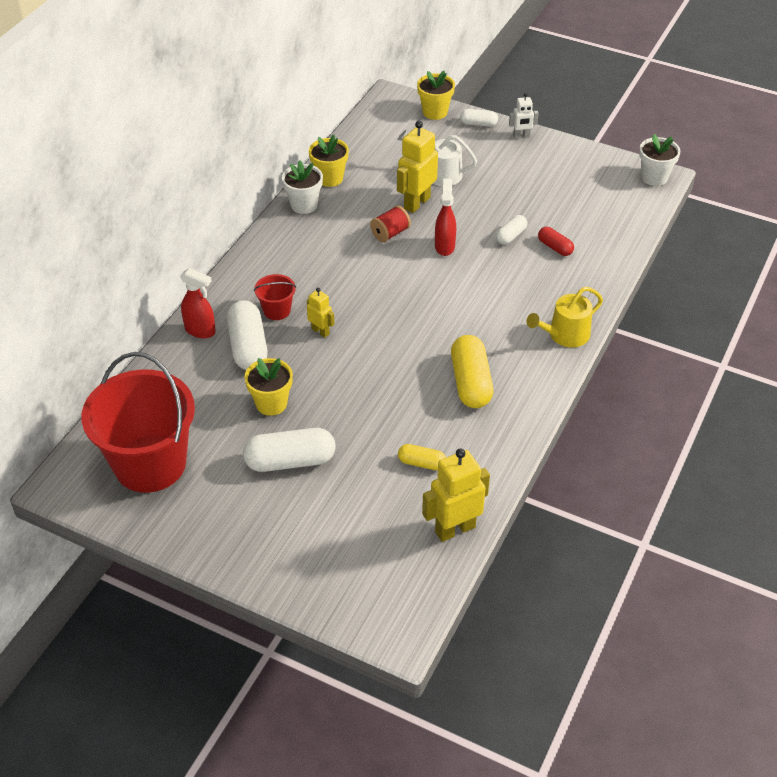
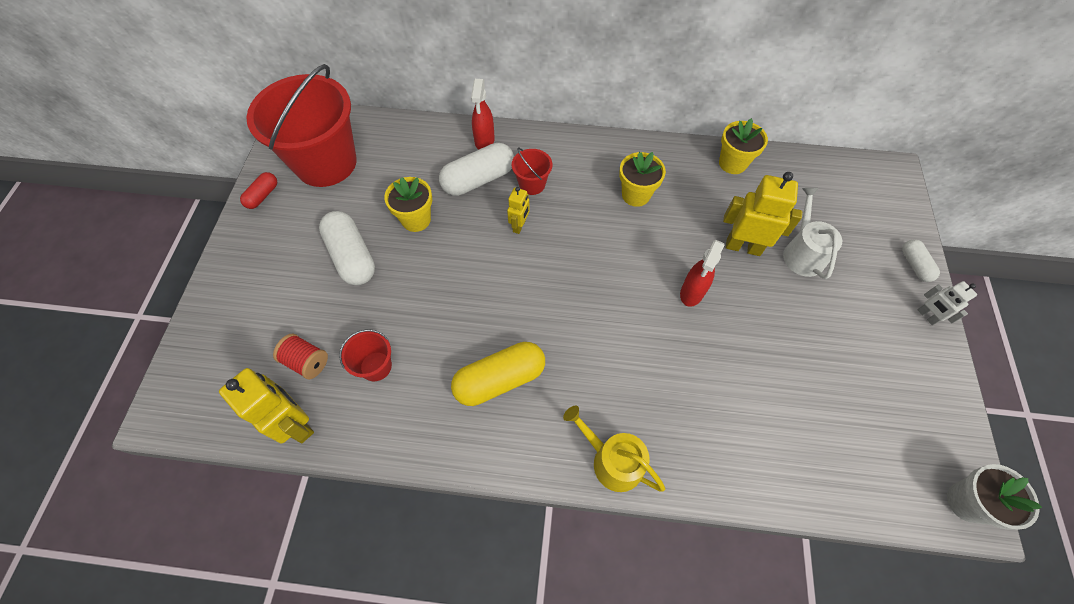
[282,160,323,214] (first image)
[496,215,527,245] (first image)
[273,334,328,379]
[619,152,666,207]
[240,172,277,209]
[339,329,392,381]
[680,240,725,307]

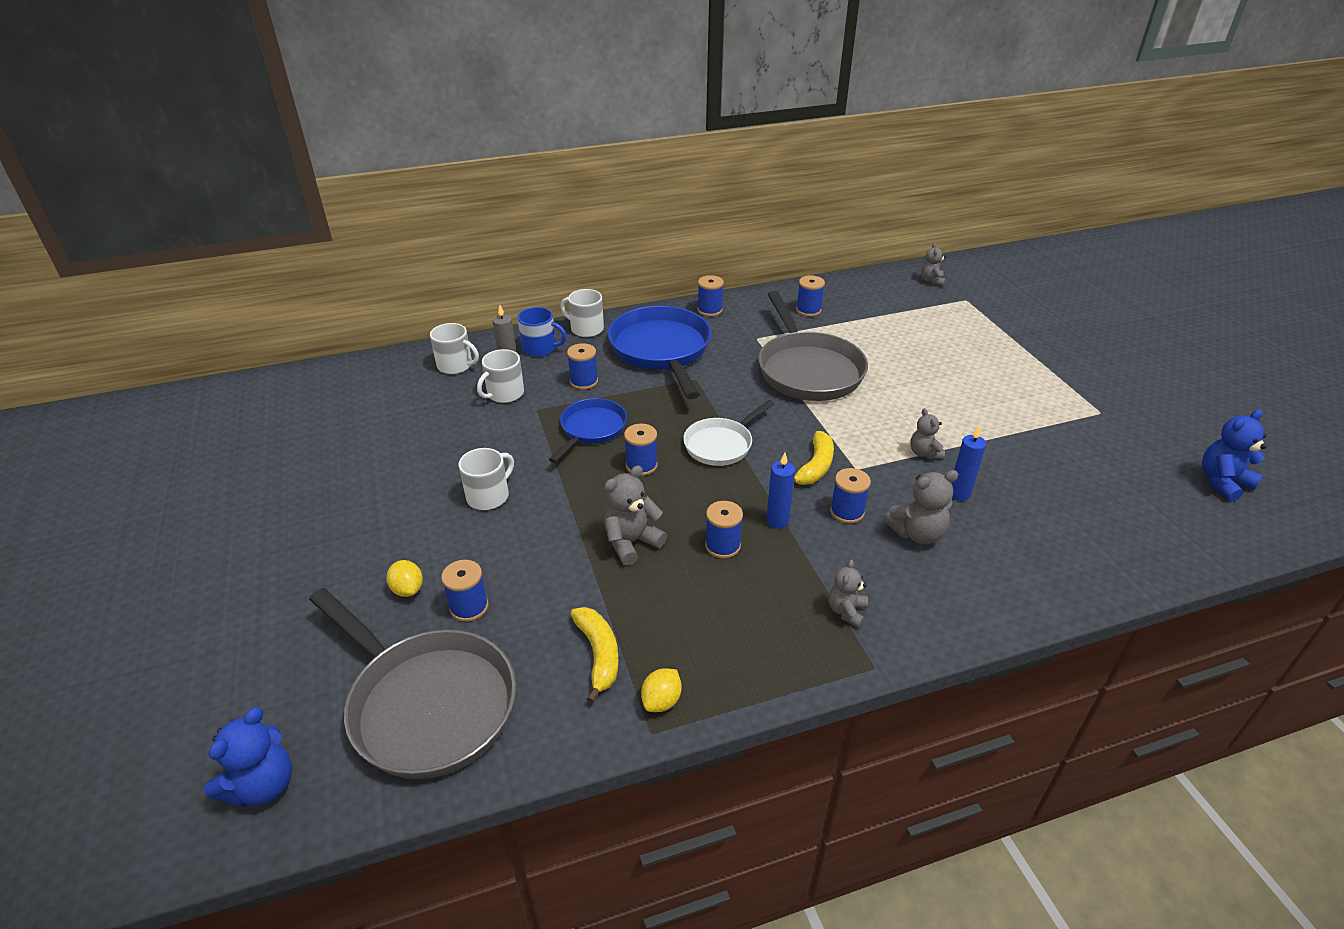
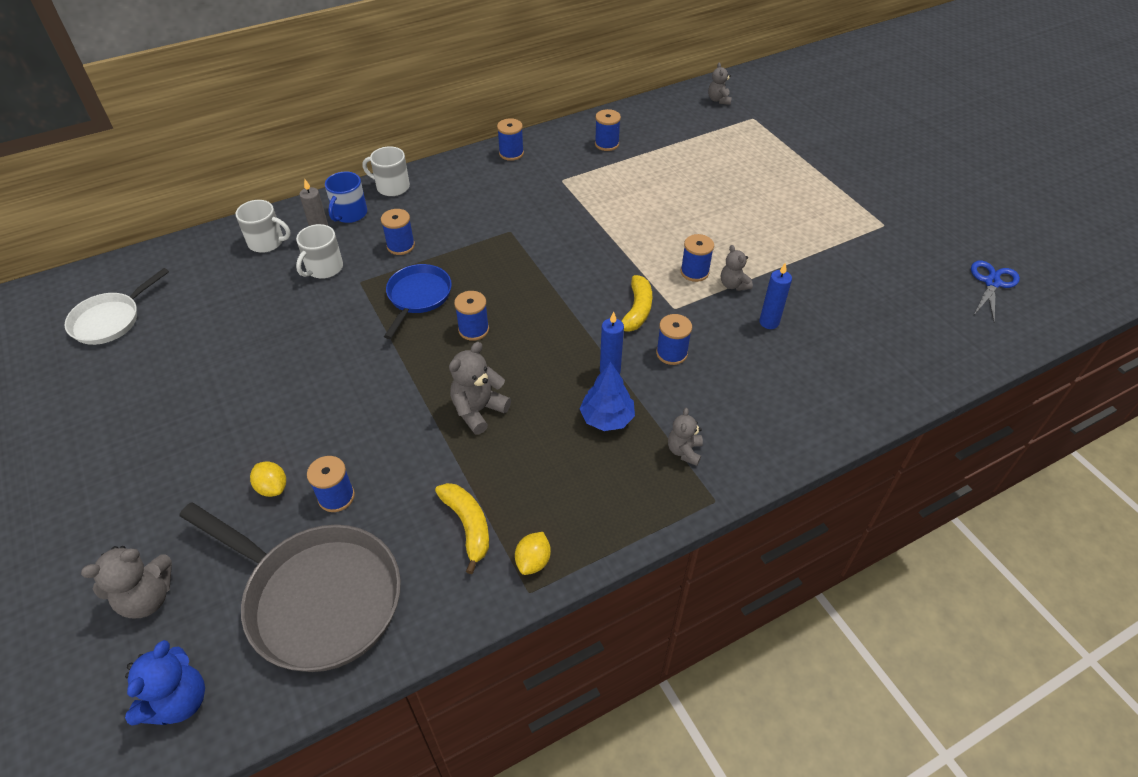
[458,448,514,510] (first image)
[608,306,711,399] (first image)
[758,291,868,401] (first image)
[580,362,635,431]
[65,268,169,345]
[681,234,714,282]
[81,546,172,618]
[971,261,1020,322]
[325,172,367,223]

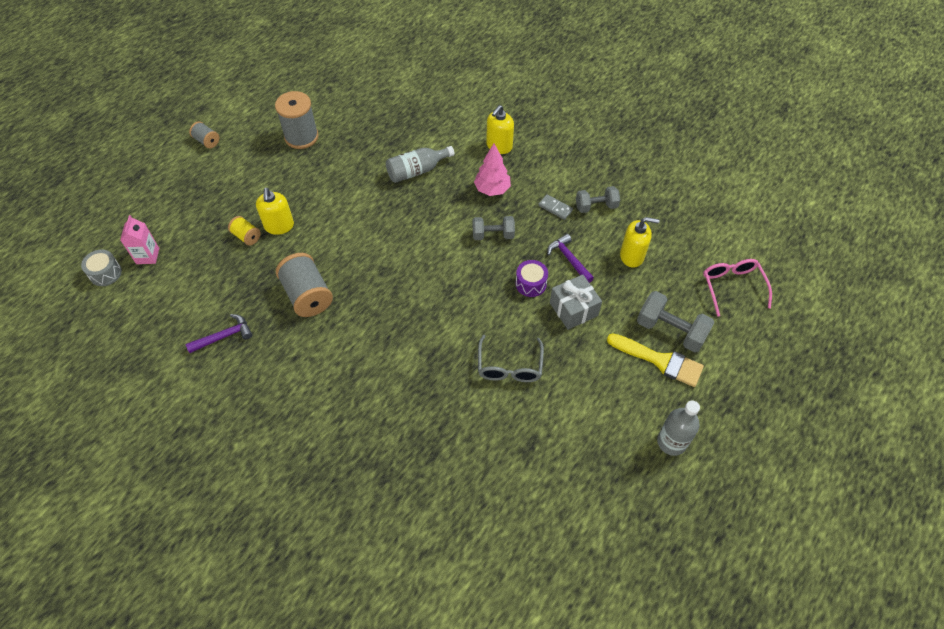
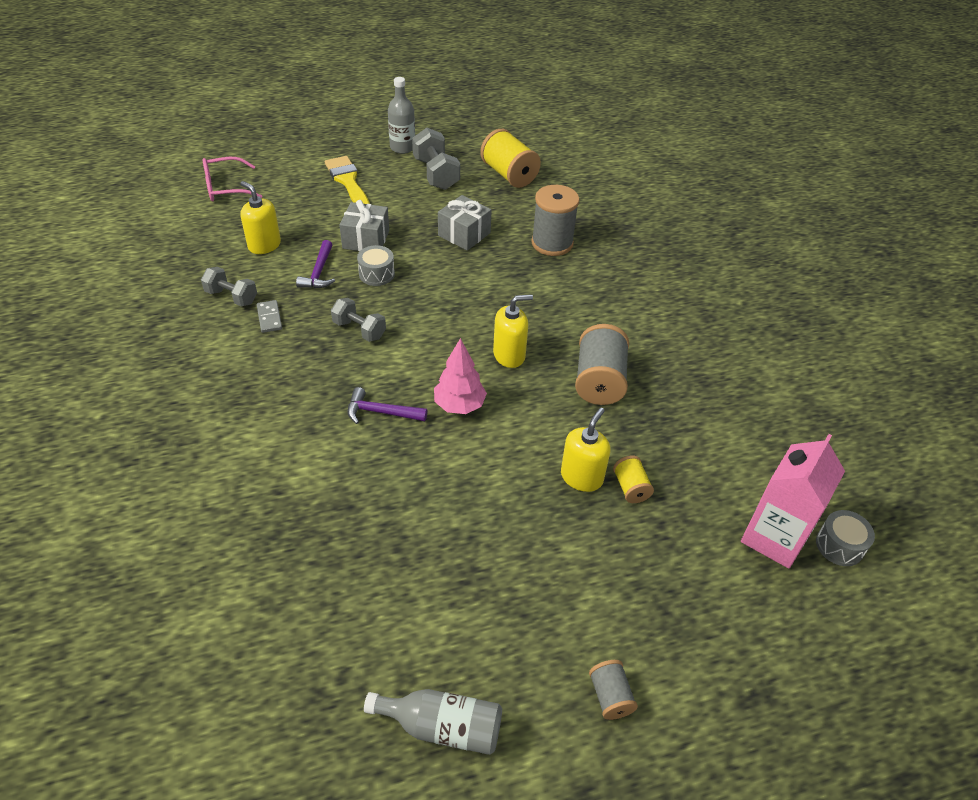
[480,129,541,188]
[348,387,427,424]
[531,185,579,256]
[364,689,502,755]
[434,338,487,414]
[493,294,533,368]
[412,128,460,190]
[438,195,492,251]
[357,245,395,286]
[203,157,262,201]
[741,434,845,568]

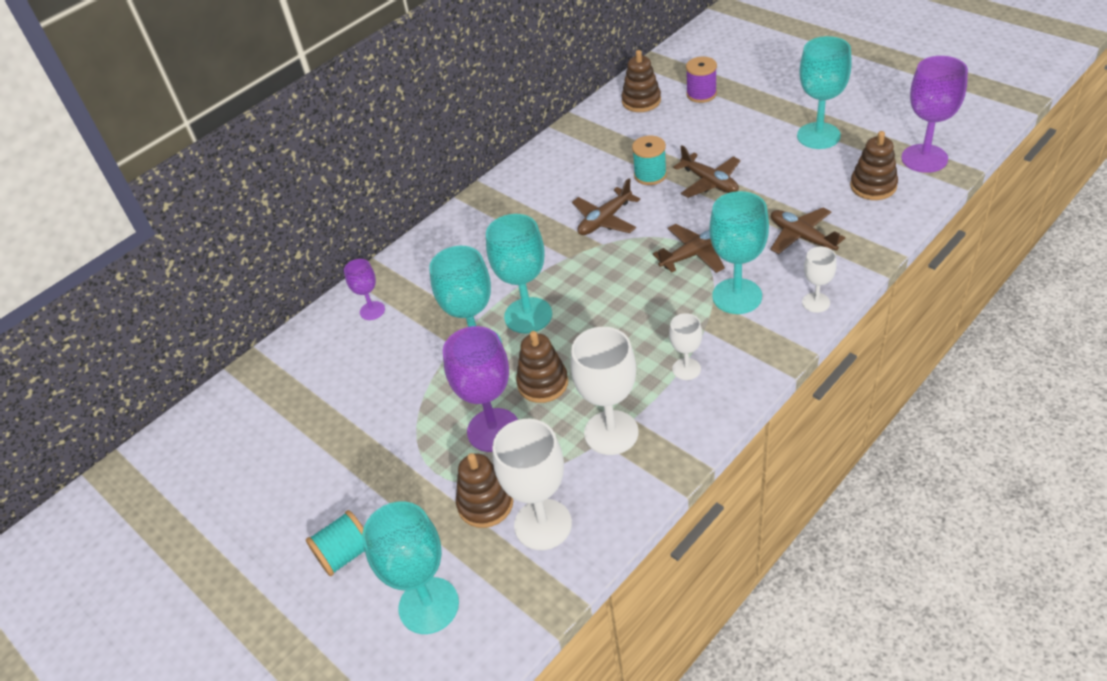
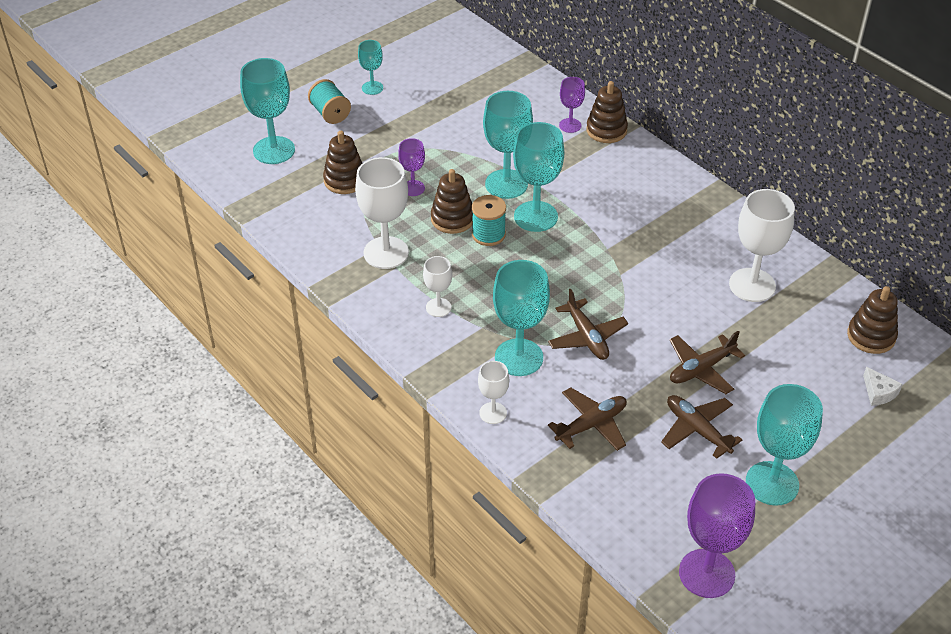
[358,40,383,95]
[729,189,795,302]
[661,395,742,459]
[472,195,506,246]
[586,81,628,143]
[863,367,903,406]
[398,138,425,196]

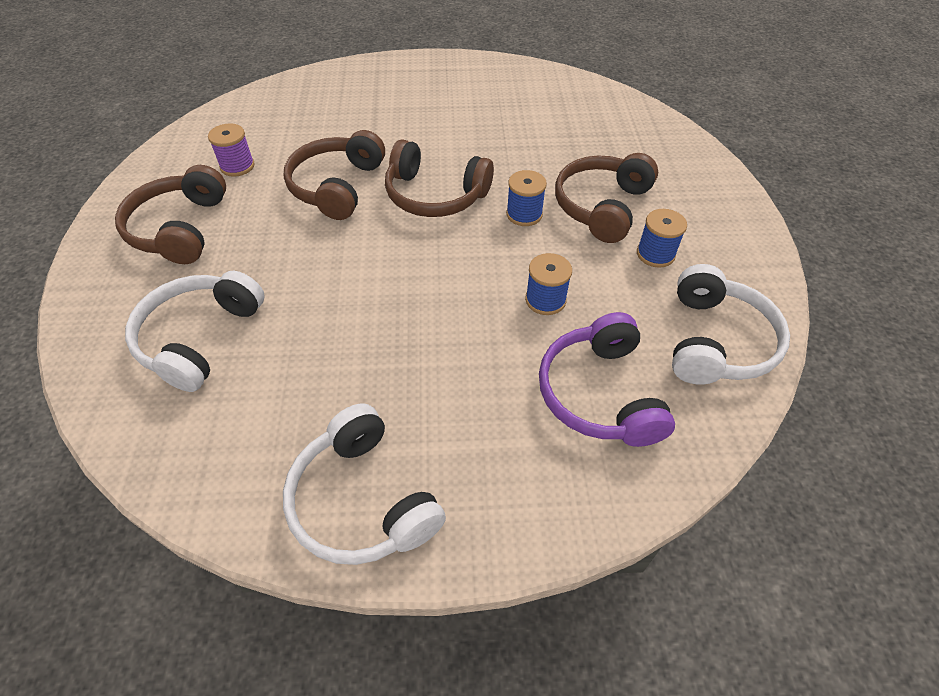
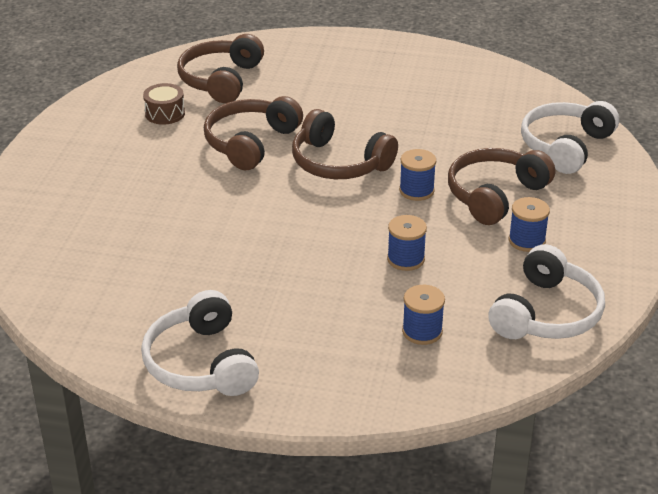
[177,34,264,103]
[521,101,619,174]
[143,83,185,125]
[402,285,445,345]

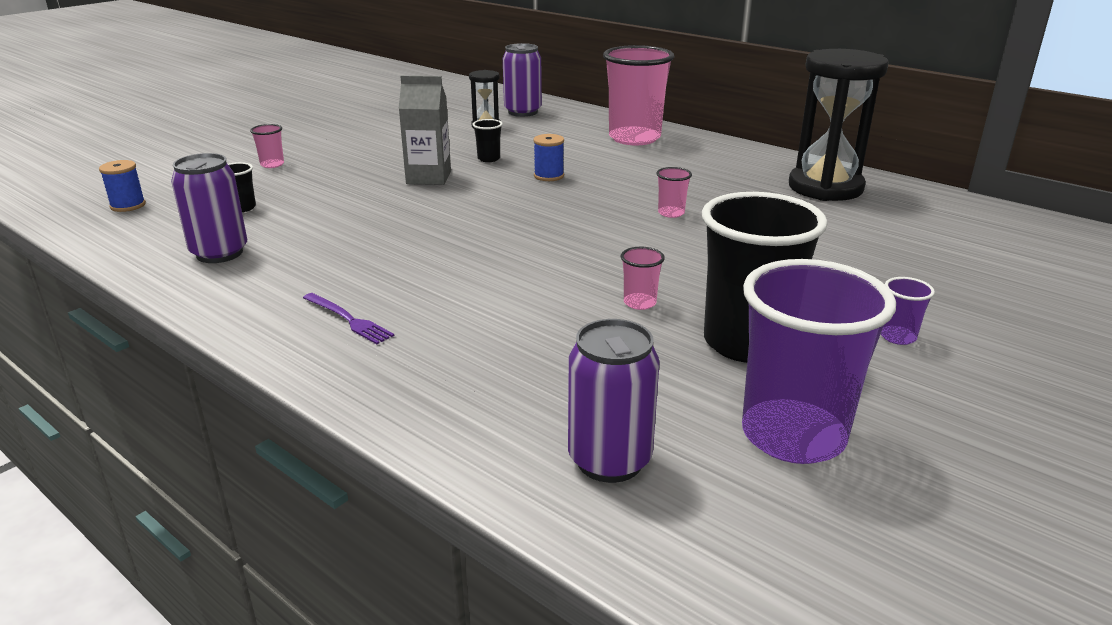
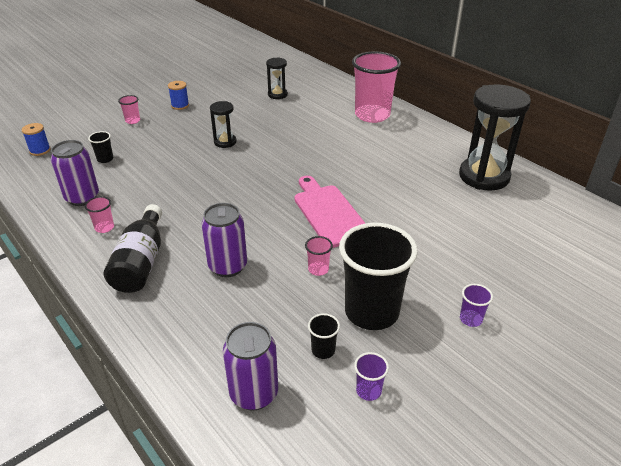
[295,176,365,248]
[308,313,340,359]
[201,203,247,277]
[168,81,189,110]
[85,196,114,233]
[104,204,162,293]
[210,101,237,148]
[354,352,389,401]

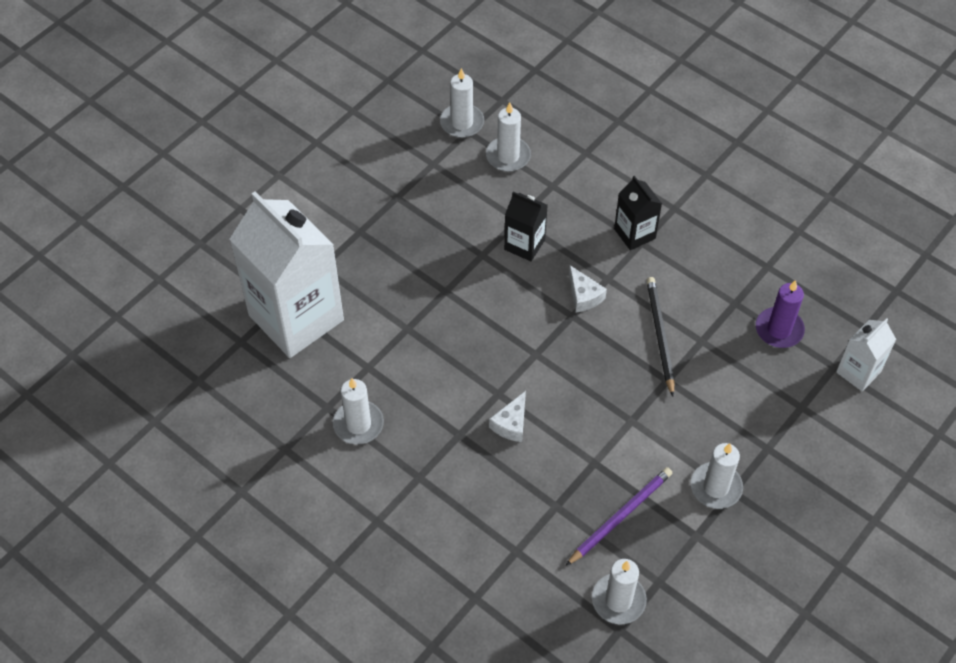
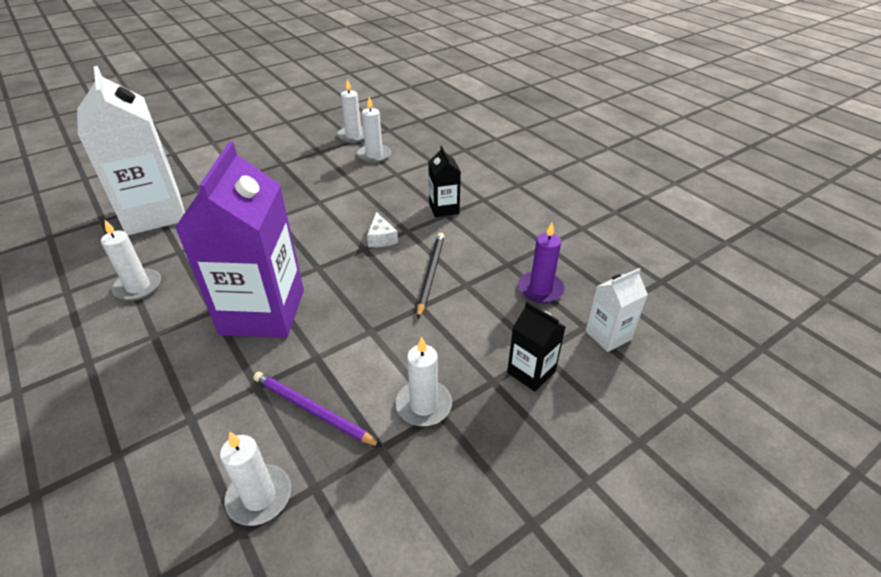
[507,301,566,392]
[175,142,304,338]
[253,372,382,447]

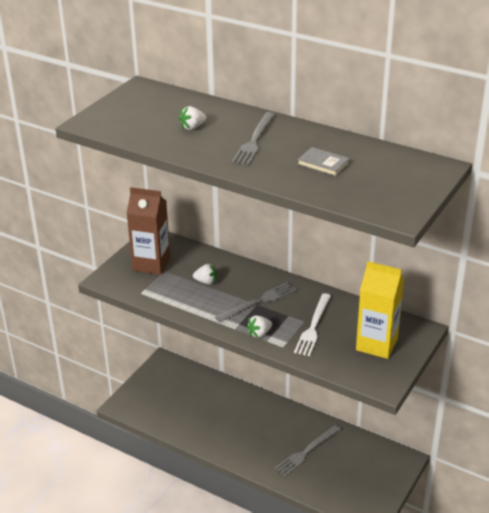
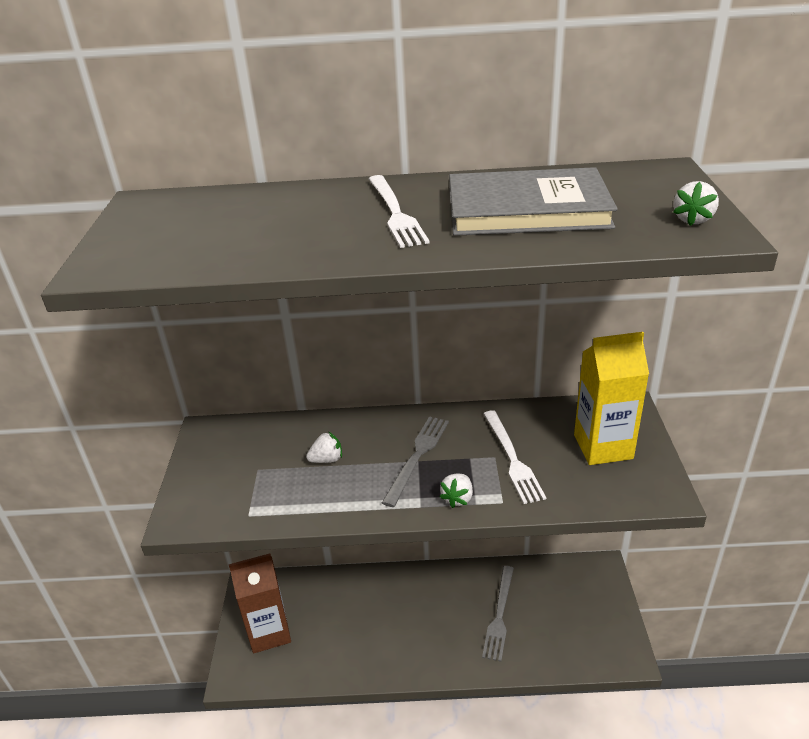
[229,553,291,653]
[673,181,719,226]
[369,175,429,248]
[449,167,618,236]

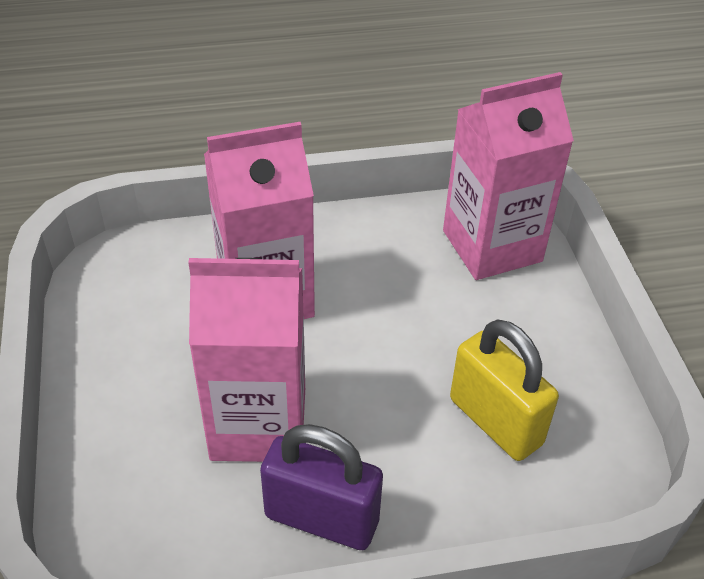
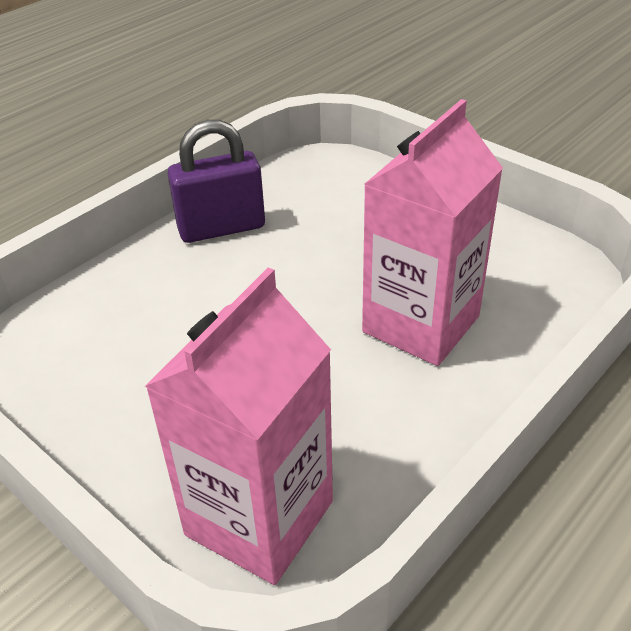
[188,258,305,462] (first image)
[450,319,559,461] (first image)

